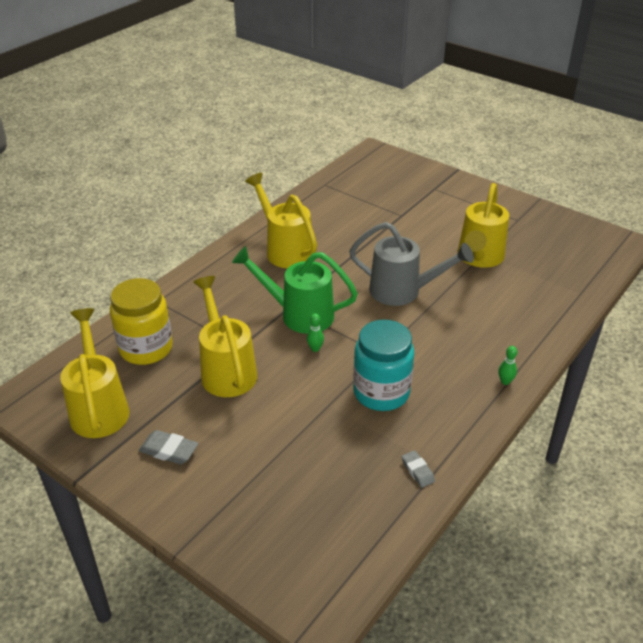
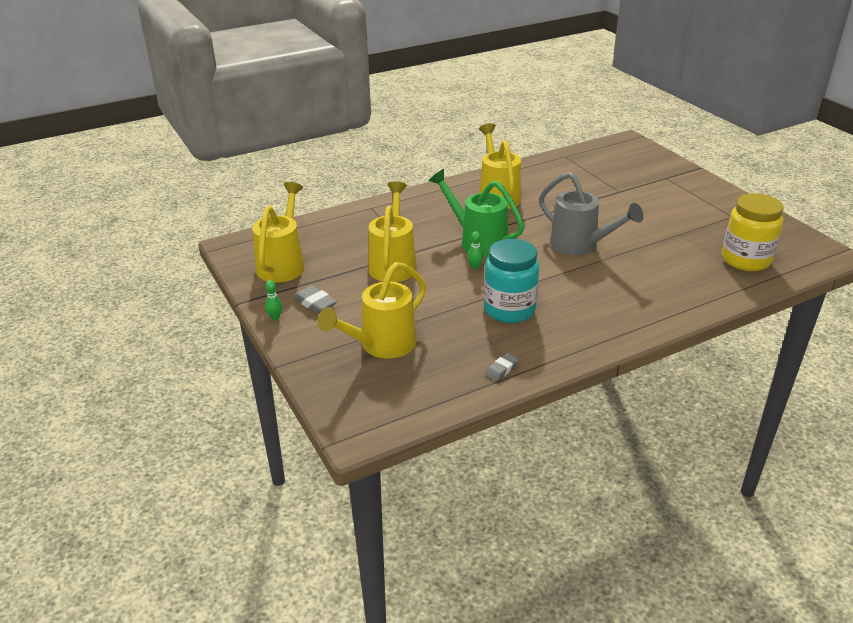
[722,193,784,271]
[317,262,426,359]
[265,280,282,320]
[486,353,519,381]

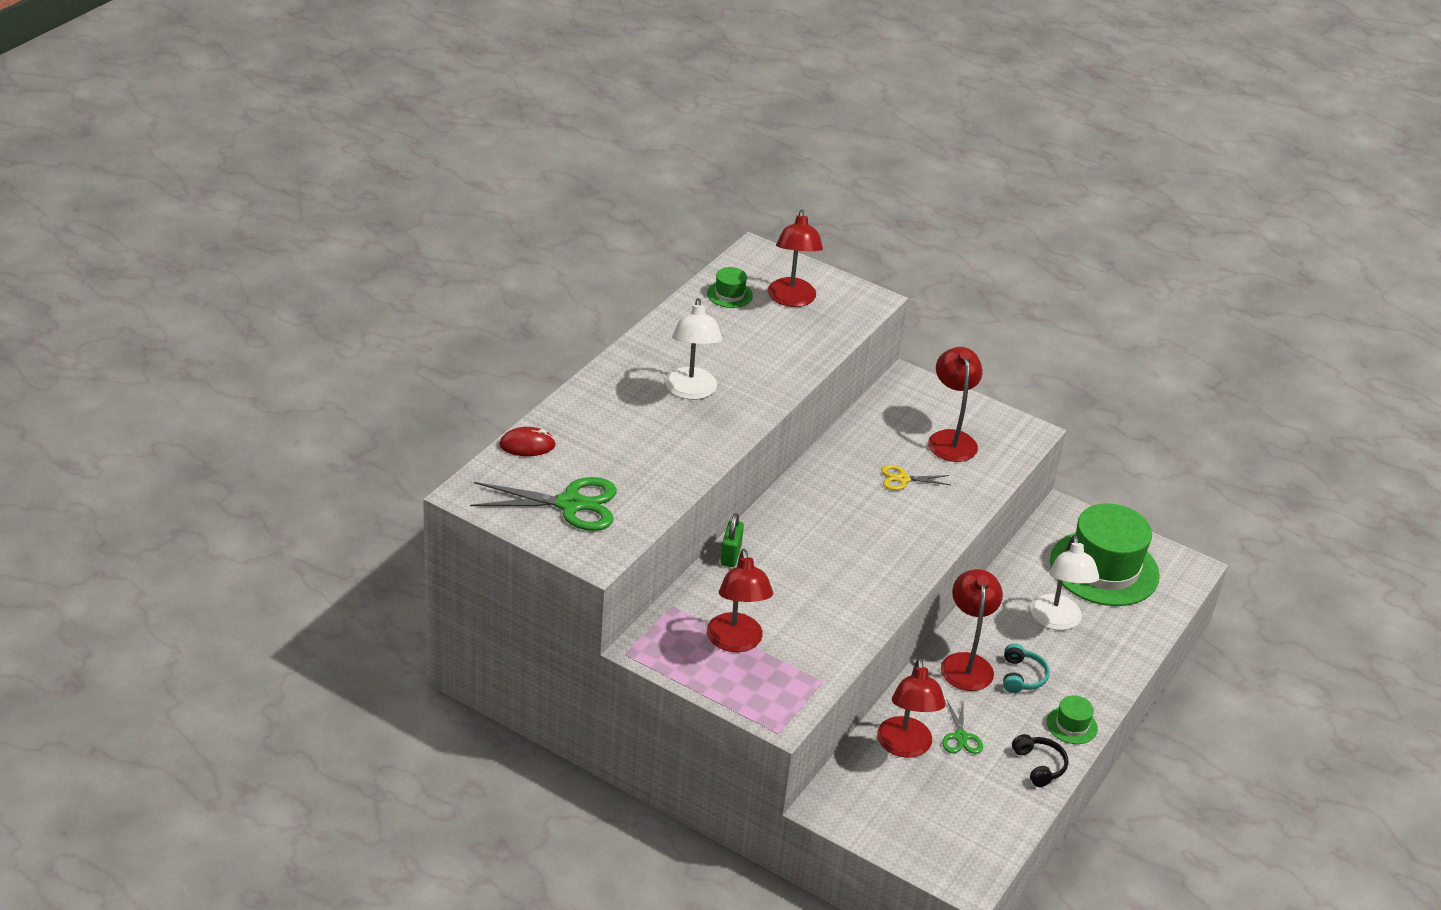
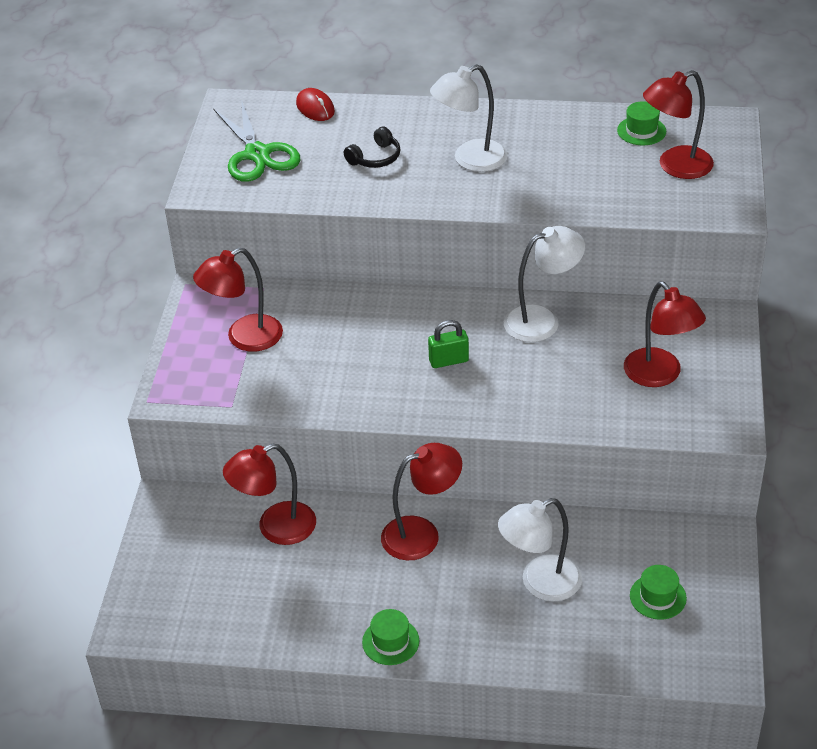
[881,465,950,490] (first image)
[942,700,983,754] (first image)
[1003,644,1050,693] (first image)
[504,226,585,342]
[428,320,469,368]
[344,127,400,168]
[624,281,706,387]
[630,565,687,620]

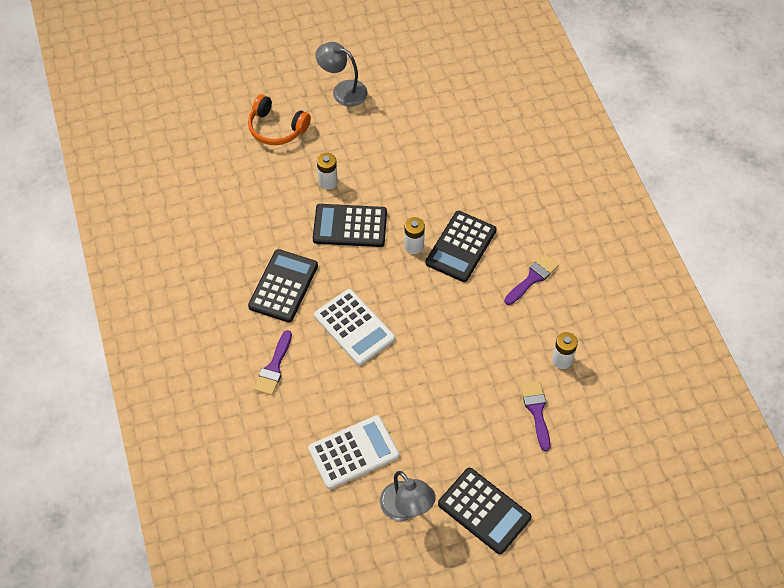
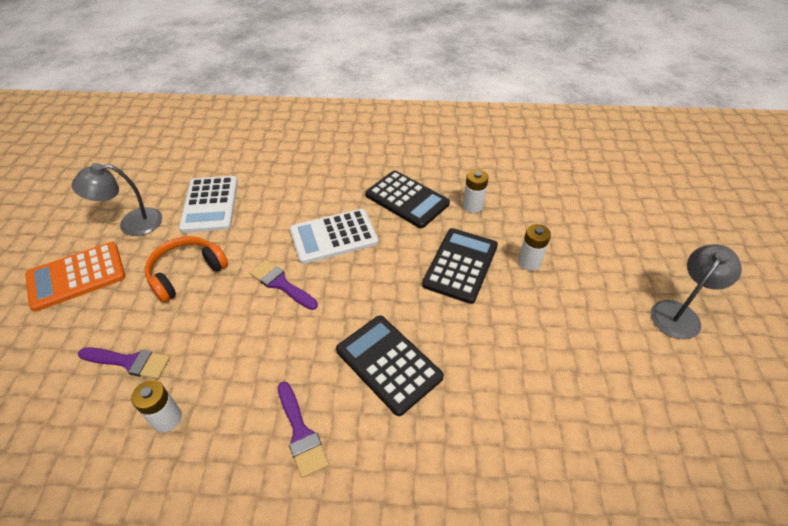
[145,236,228,303]
[250,260,318,310]
[463,169,489,213]
[25,242,125,312]

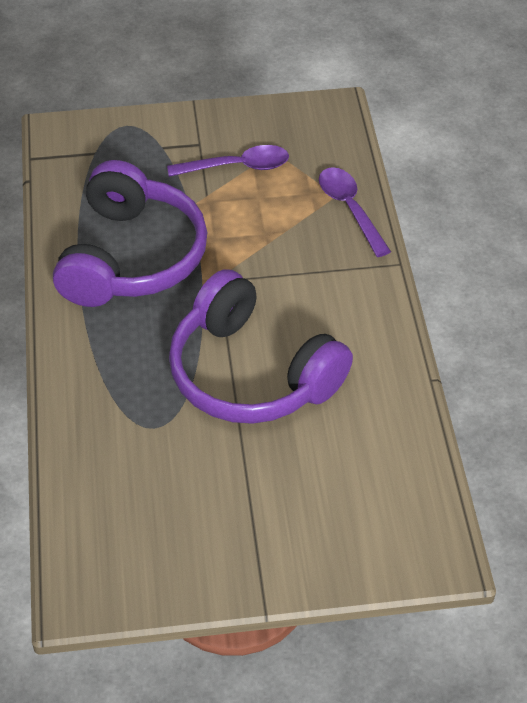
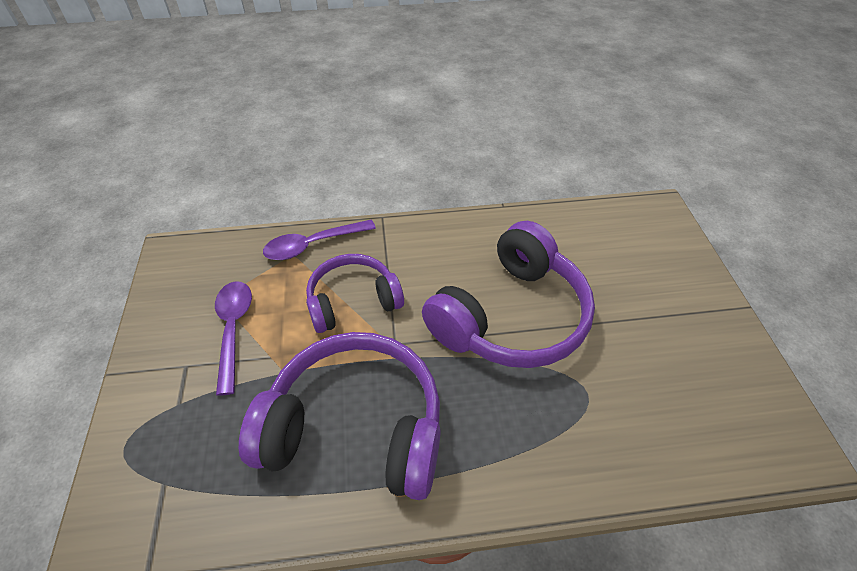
[306,254,404,333]

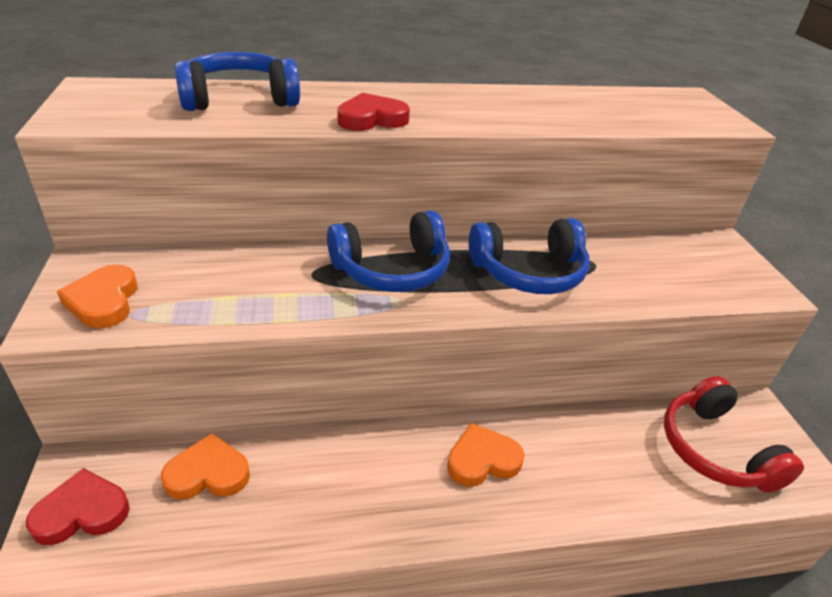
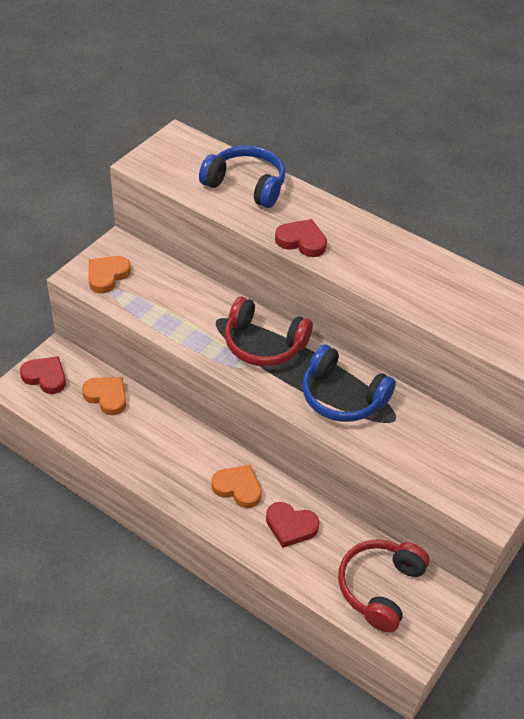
[266,502,319,548]
[225,297,313,366]

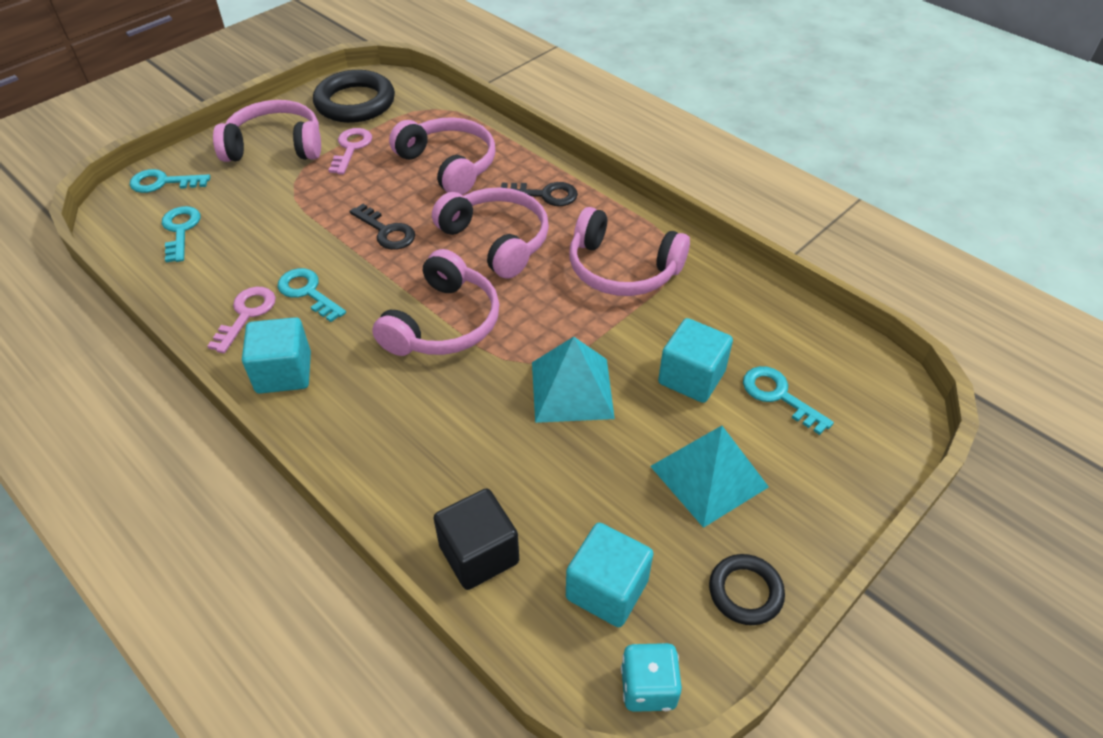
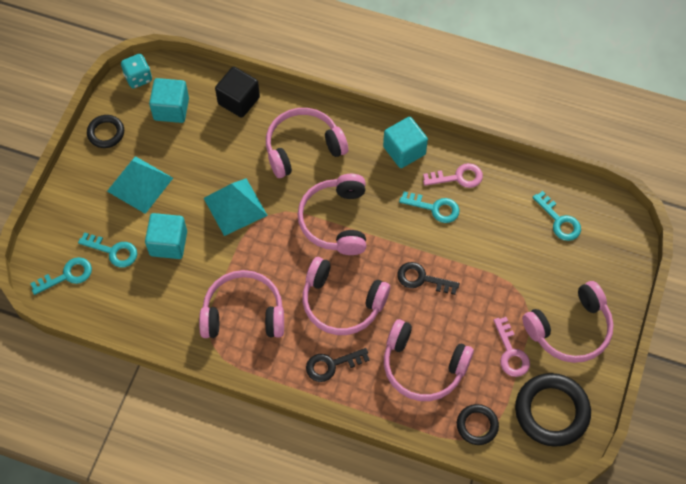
[266,108,348,178]
[457,404,499,445]
[30,257,92,295]
[423,163,483,188]

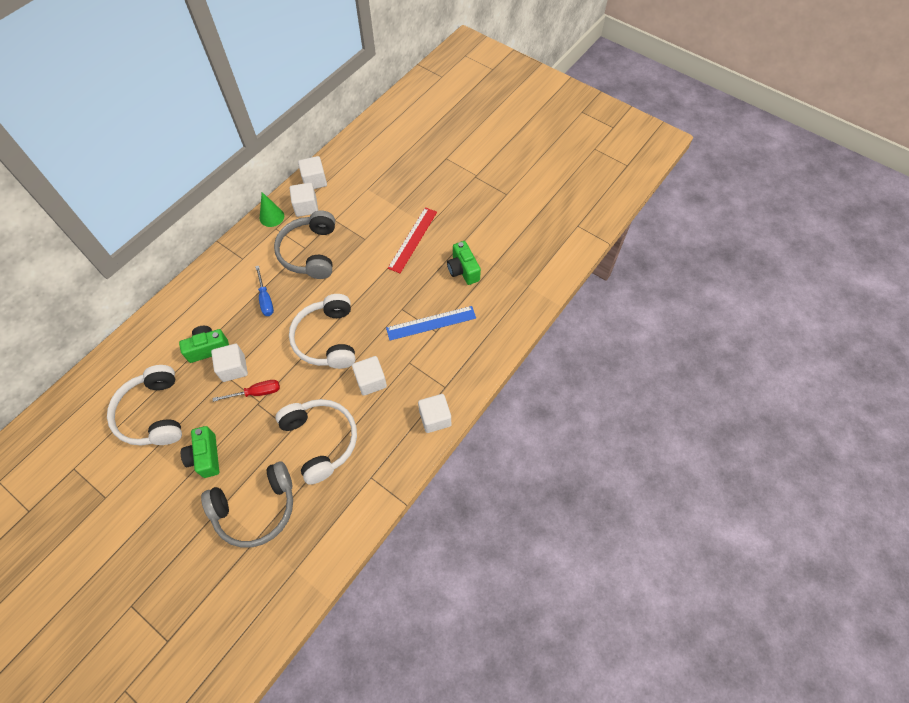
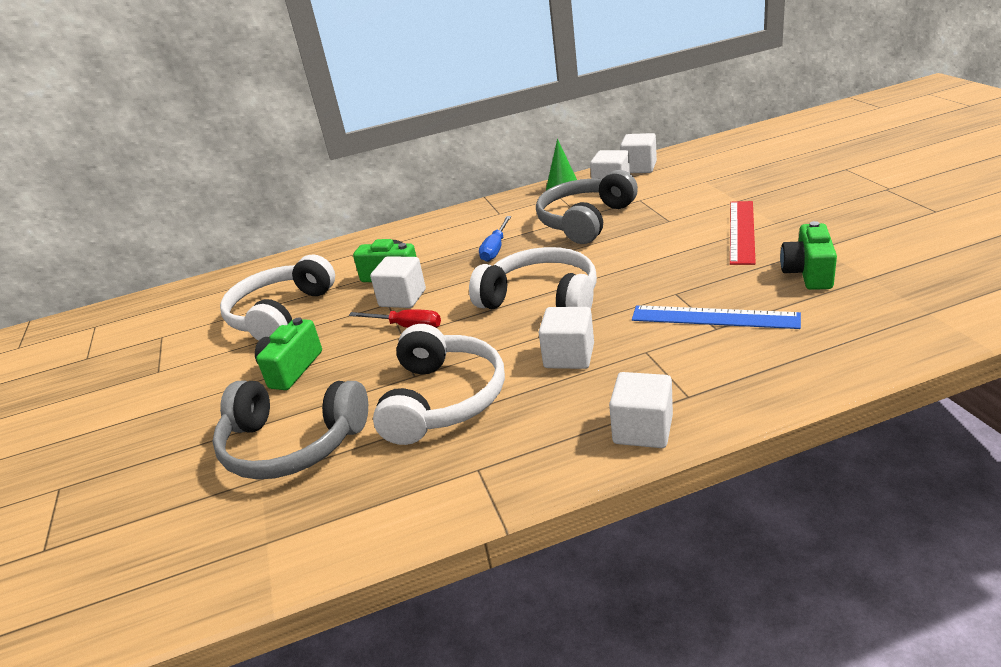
[469,247,597,309]
[730,201,756,265]

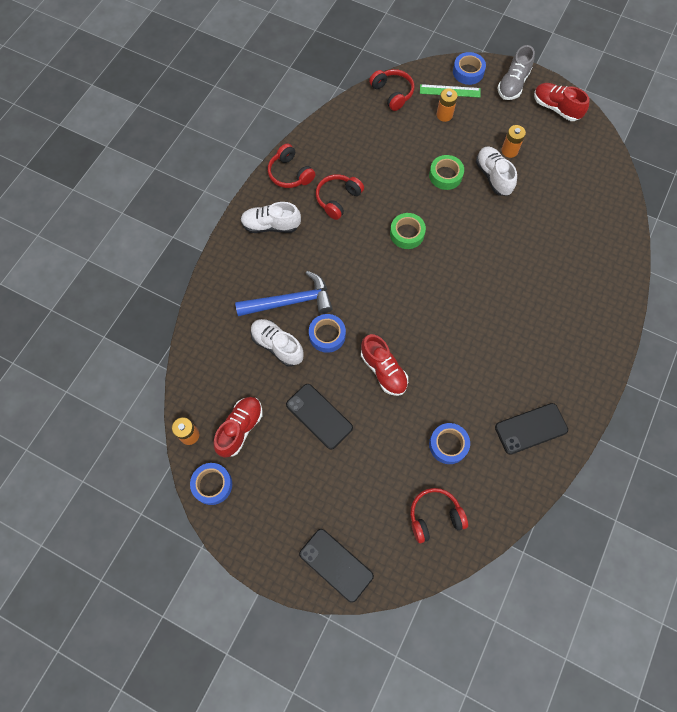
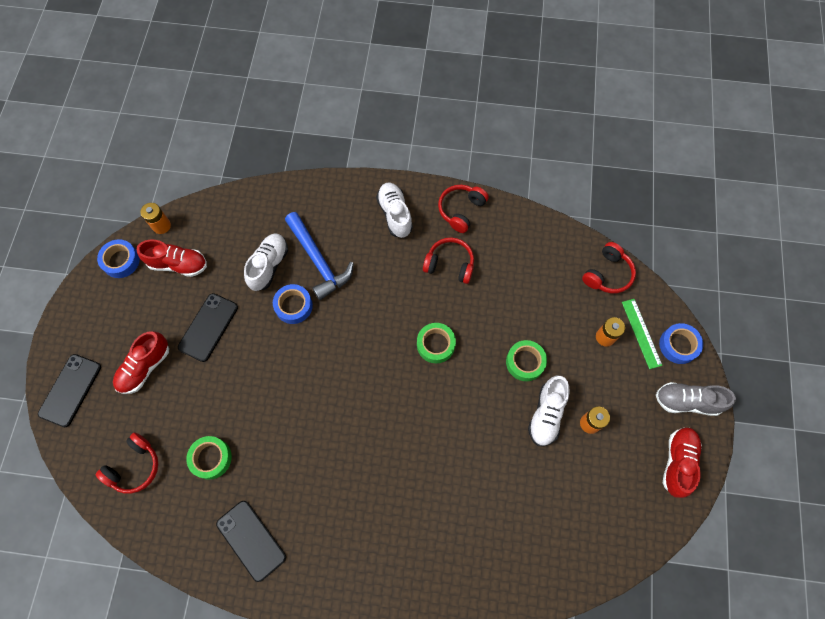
[113,331,169,394]
[186,436,232,480]
[96,432,158,494]
[528,375,570,446]

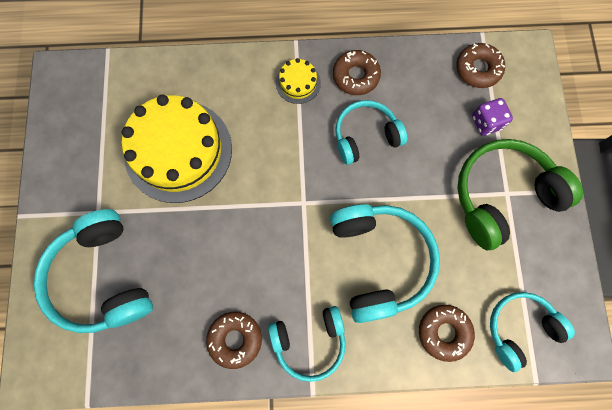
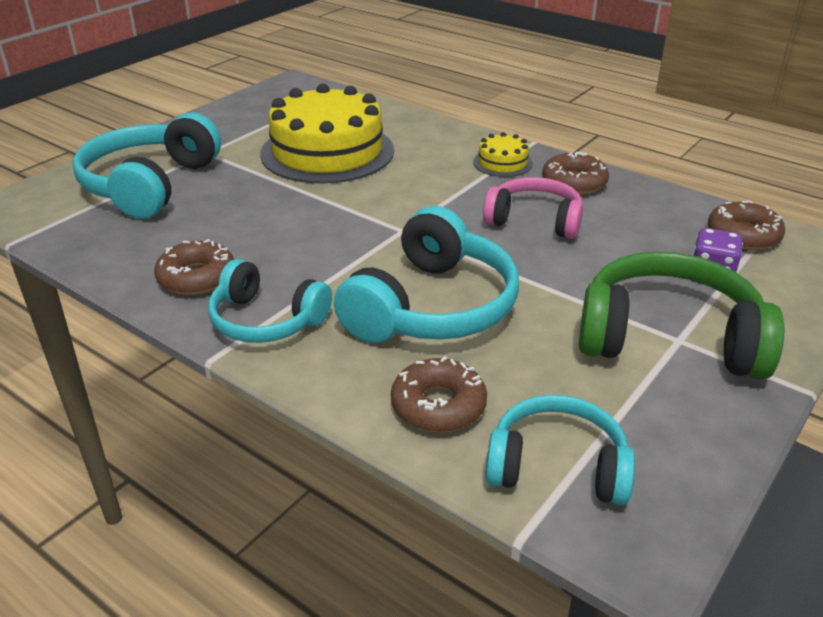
[483,177,583,239]

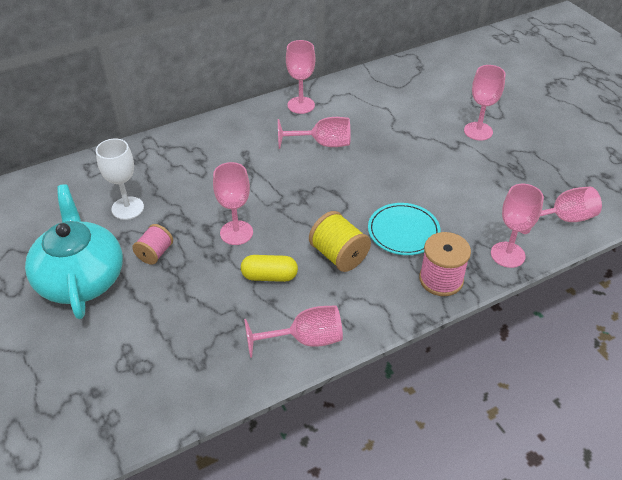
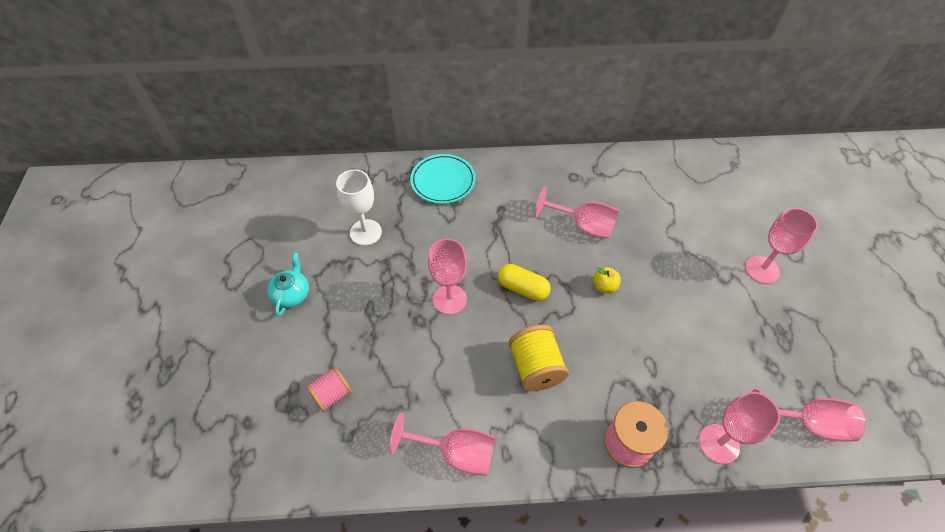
[286,40,315,114] (first image)
[593,267,621,293]
[306,366,352,412]
[498,264,551,301]
[410,154,476,204]
[267,253,309,317]

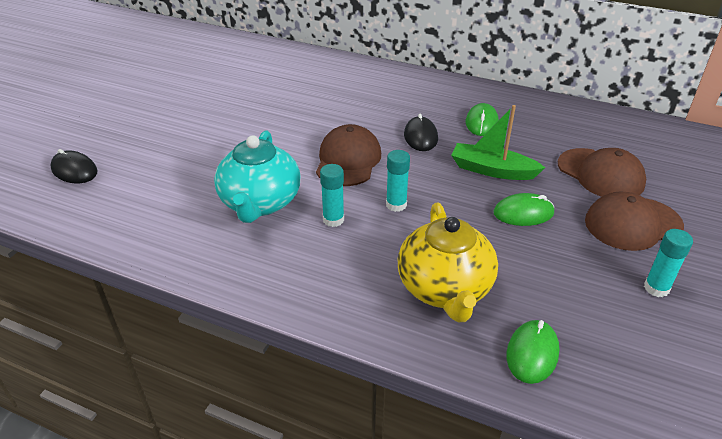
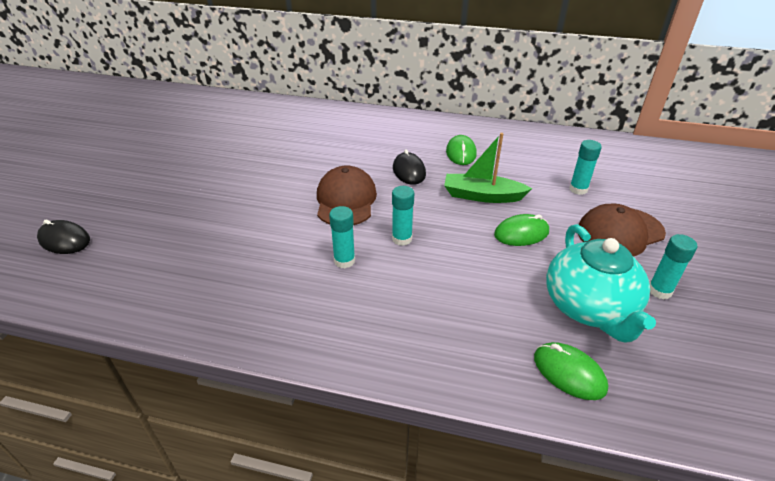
[398,203,498,322] (first image)
[546,224,656,343]
[569,140,602,195]
[534,342,608,400]

